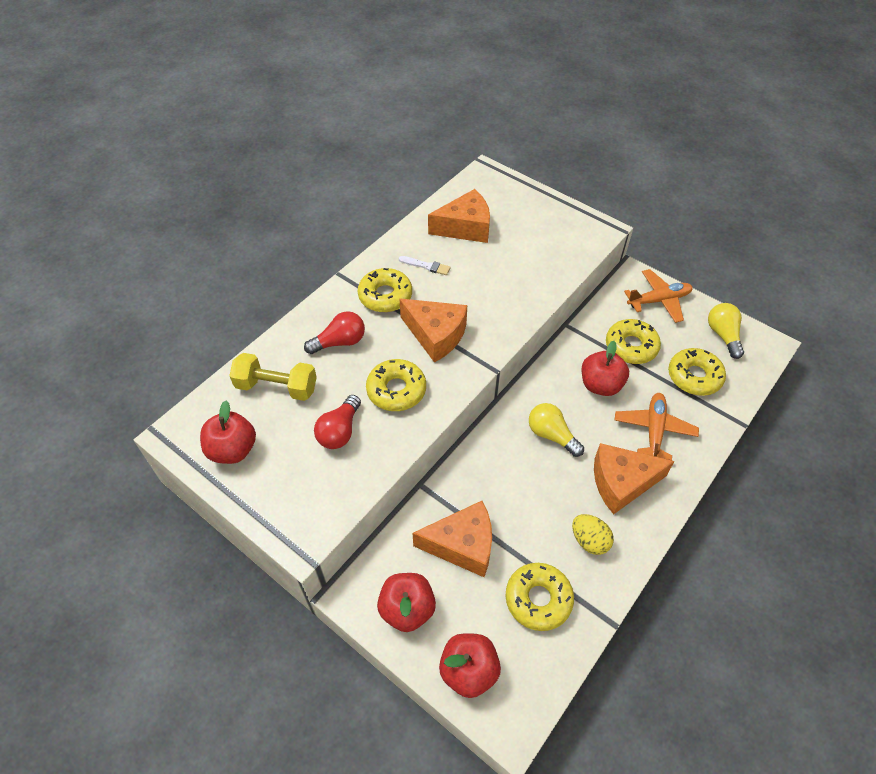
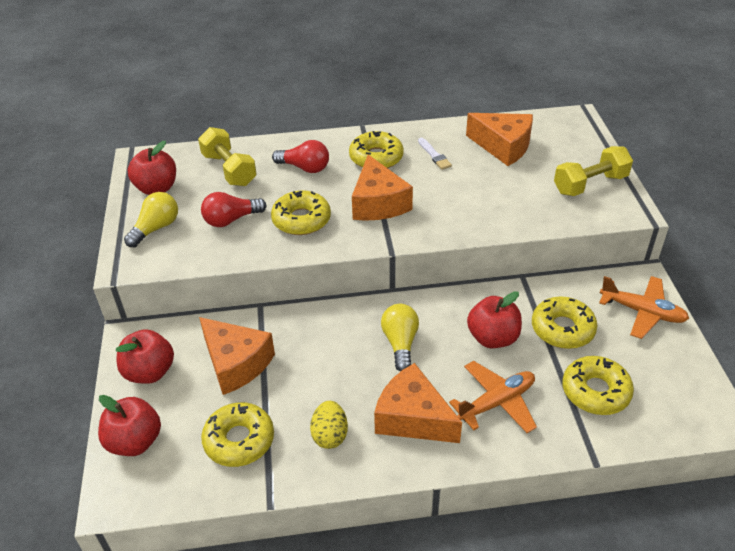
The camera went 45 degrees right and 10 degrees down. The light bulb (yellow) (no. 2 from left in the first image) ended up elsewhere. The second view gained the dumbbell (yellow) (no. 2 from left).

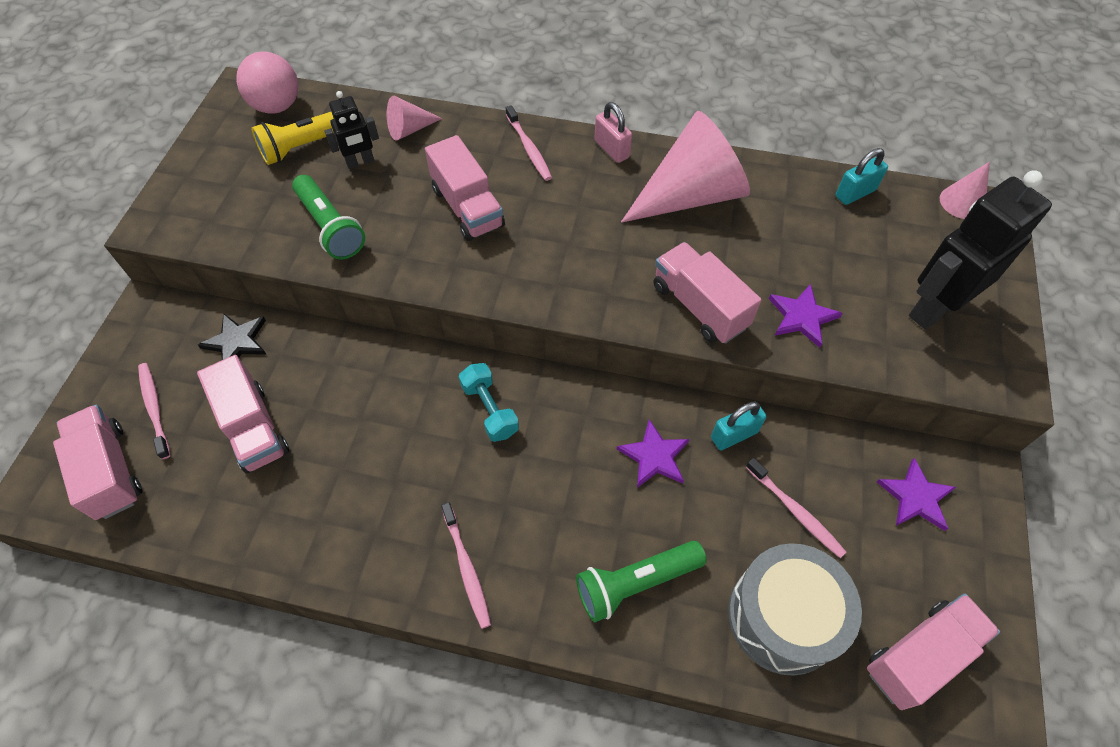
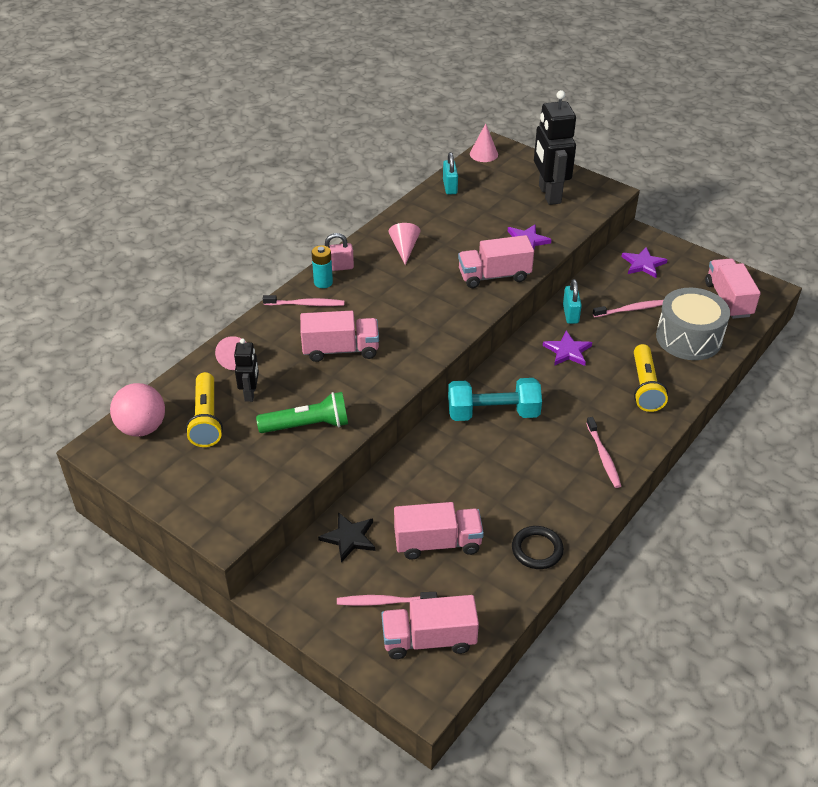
The camera went 65 degrees left and 15 degrees down. The second view gained the battery (turquoise). The size of the cone (pink) (no. 2 from left) changed by a factor of 0.47. The size of the dumbbell (turquoise) changed by a factor of 1.57. The second view gained the ring (black). The toothbrush (pink) (no. 2 from left in the first image) ended up facing another way, 75 degrees clockwise from before. What was the flashlight (green) (no. 2 from left) turned into the flashlight (yellow) (no. 2 from left).

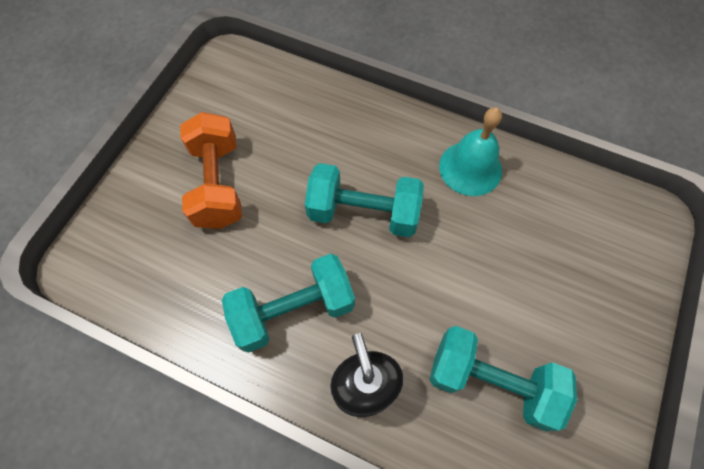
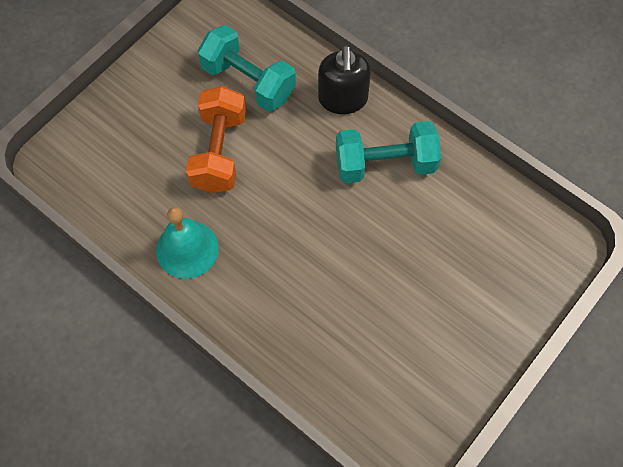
The camera went 165 degrees left and 0 degrees up. The dumbbell (orange) ended up elsewhere. The second view lost the dumbbell (turquoise) (no. 2 from left).

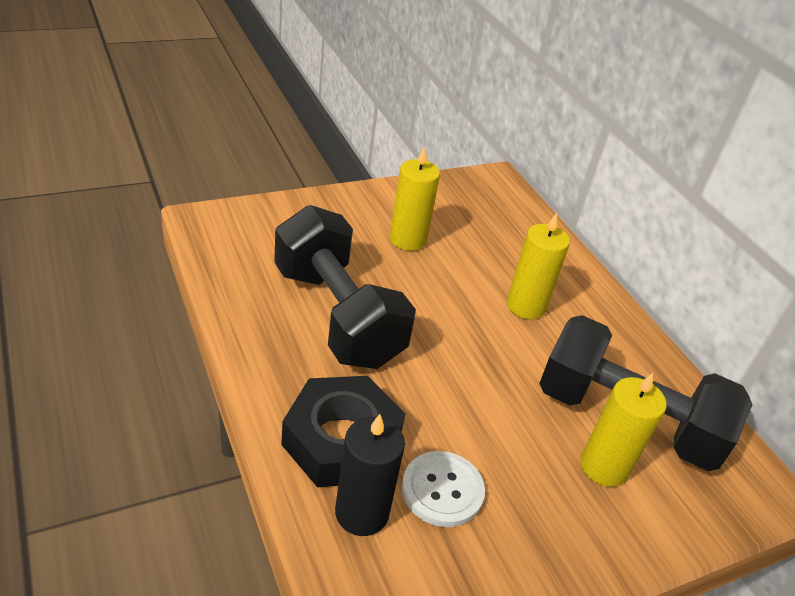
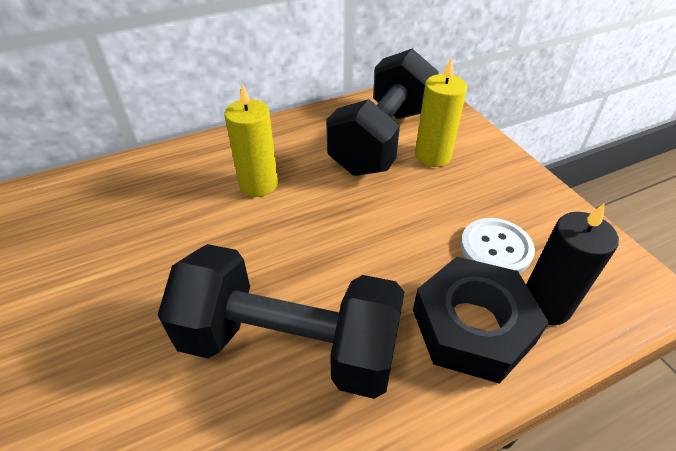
The camera went 85 degrees left and 5 degrees up. The dumbbell (black) (no. 1 from left) ended up facing another way, 45 degrees clockwise from before. The second view lost the candle (yellow) (no. 1 from left).

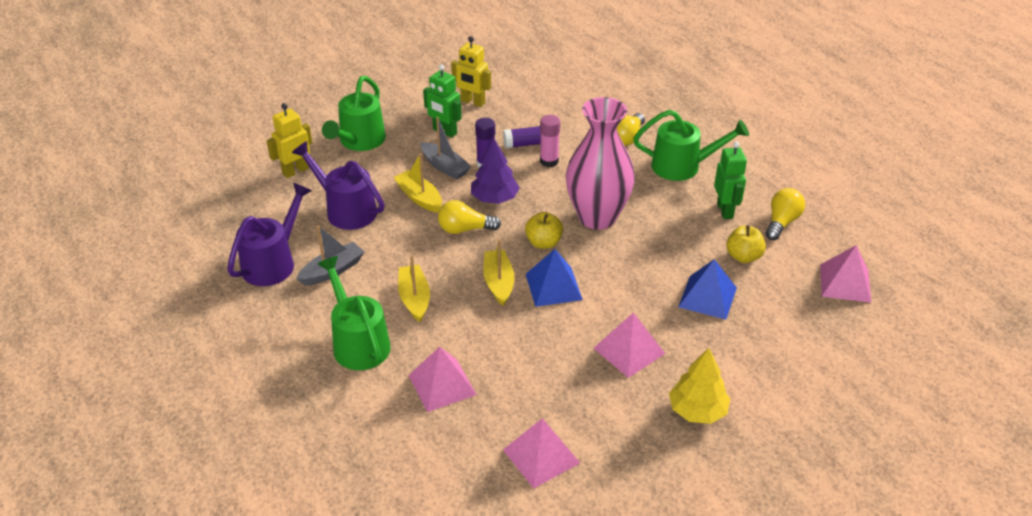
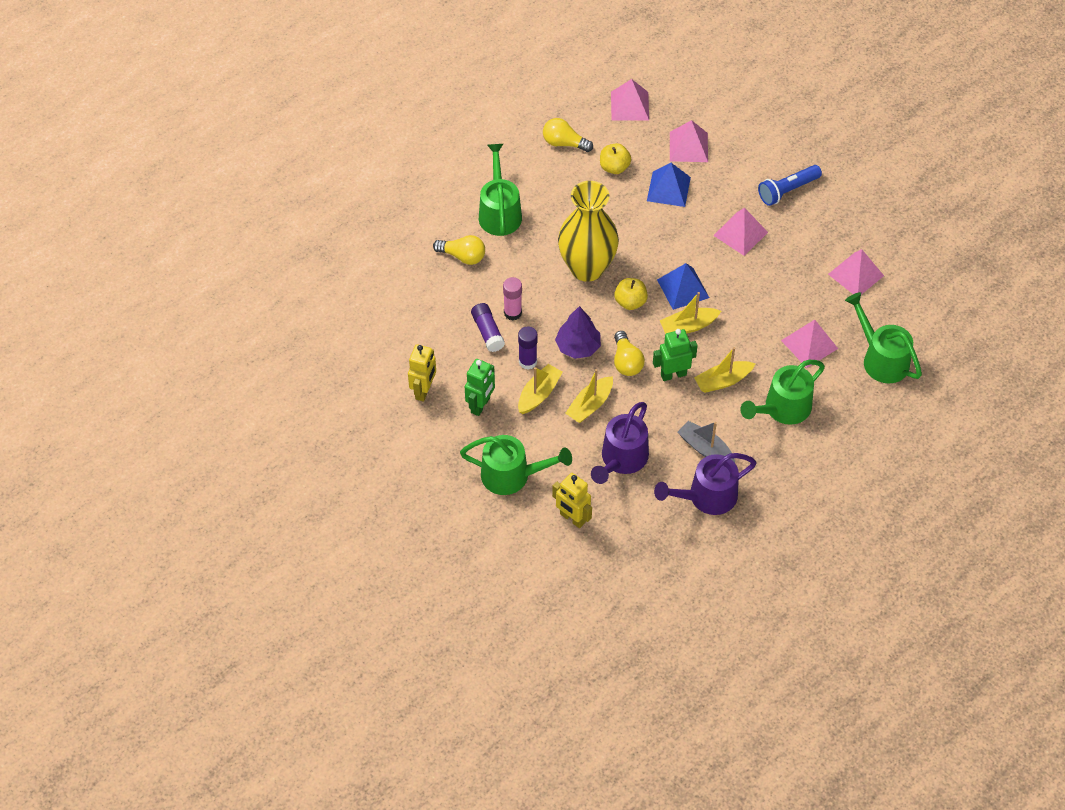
The camera went 100 degrees left and 15 degrees up. What was the boat (grey) (no. 2 from left) turned into the boat (yellow) (no. 1 from left). What was the vase (pink) turned into the vase (yellow). The robot (green) (no. 2 from left) ended up elsewhere. The watering can (purple) (no. 1 from left in the first image) ended up facing another way, 45 degrees counterclockwise from before. The second view gained the pyramid (pink) (no. 2 from left). Where the tree (yellow) stood, the flashlight (blue) came to stand. The second view gained the watering can (green) (no. 4 from left).

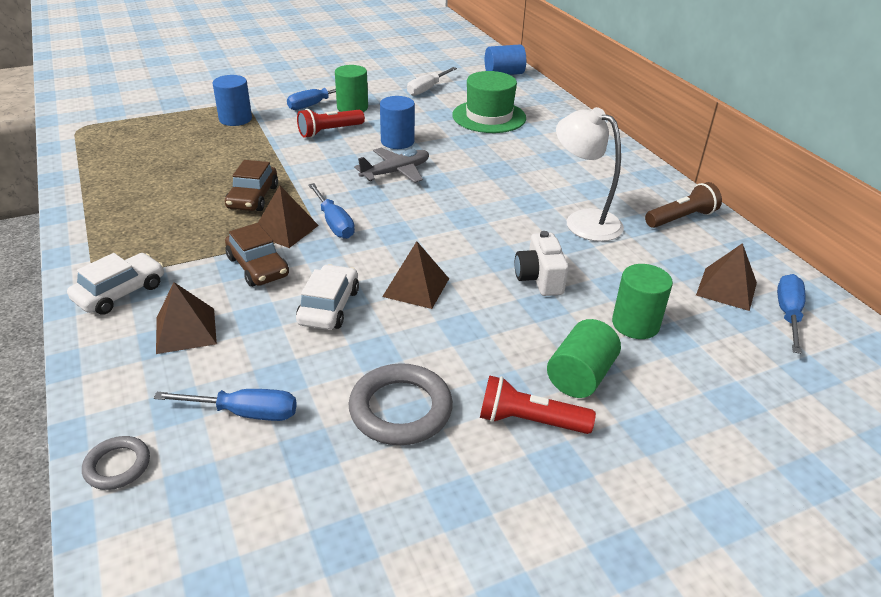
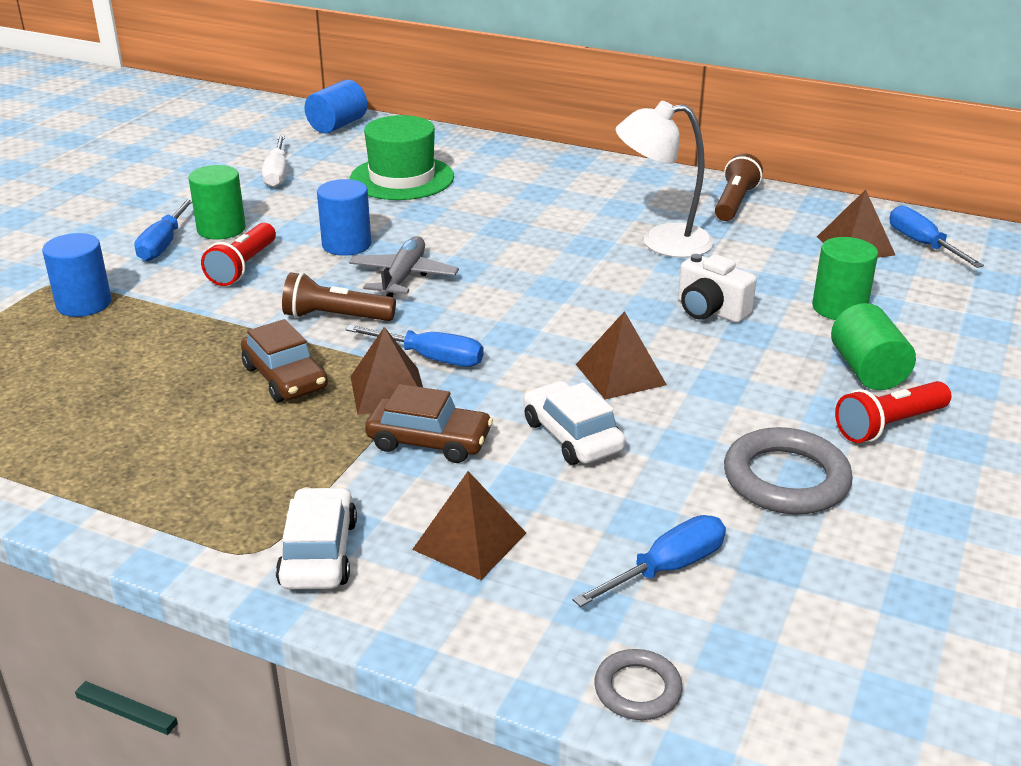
The camera went 40 degrees left and 5 degrees down. The second view gained the flashlight (brown) (no. 1 from left).

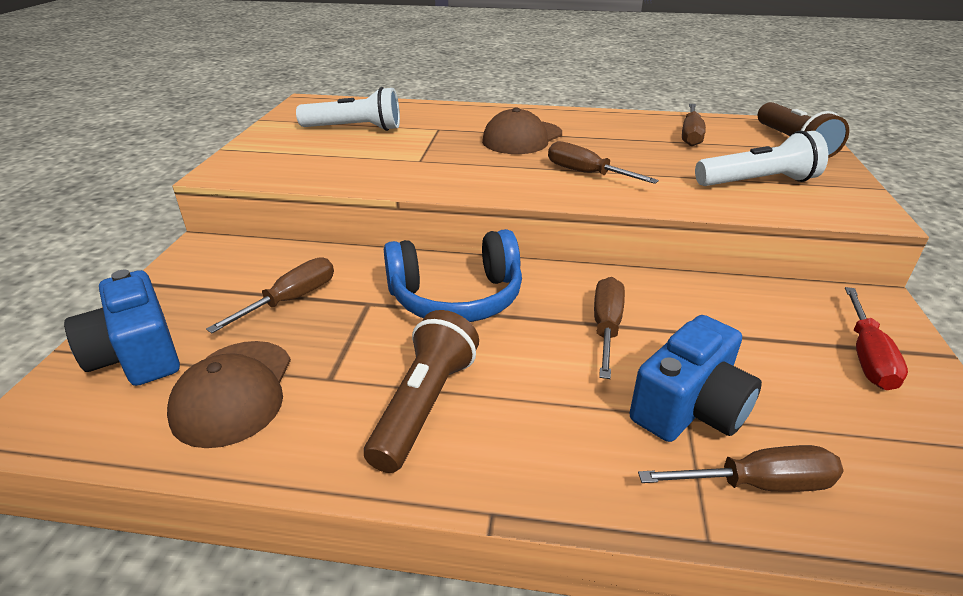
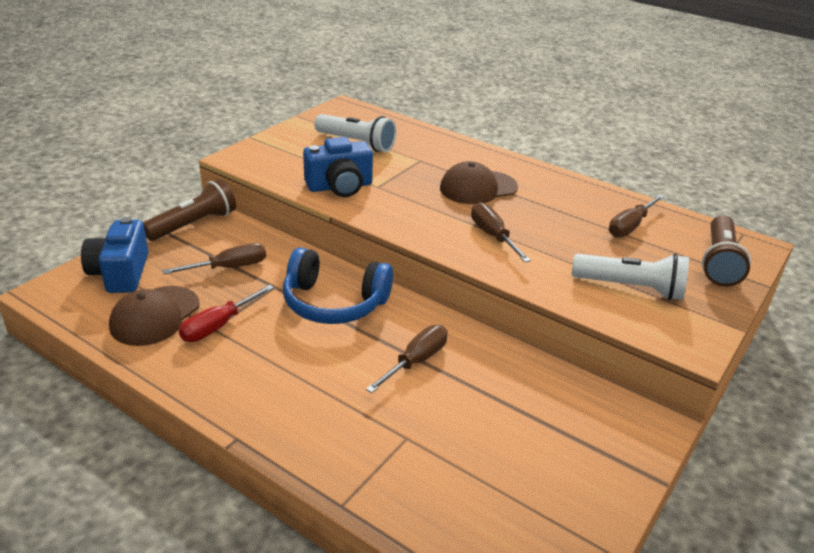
The camera went 25 degrees right and 0 degrees up. The flashlight (brown) (no. 1 from left) ended up elsewhere. The screwdriver (red) ended up elsewhere. The camera (blue) (no. 2 from left) ended up elsewhere. The second view lost the screwdriver (brown) (no. 5 from left).

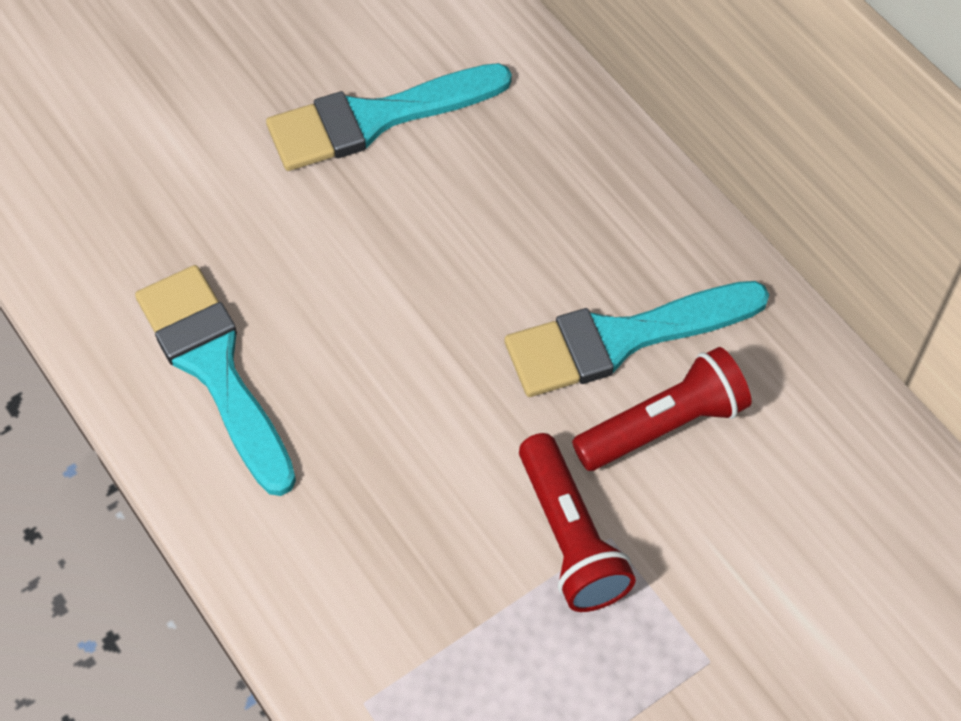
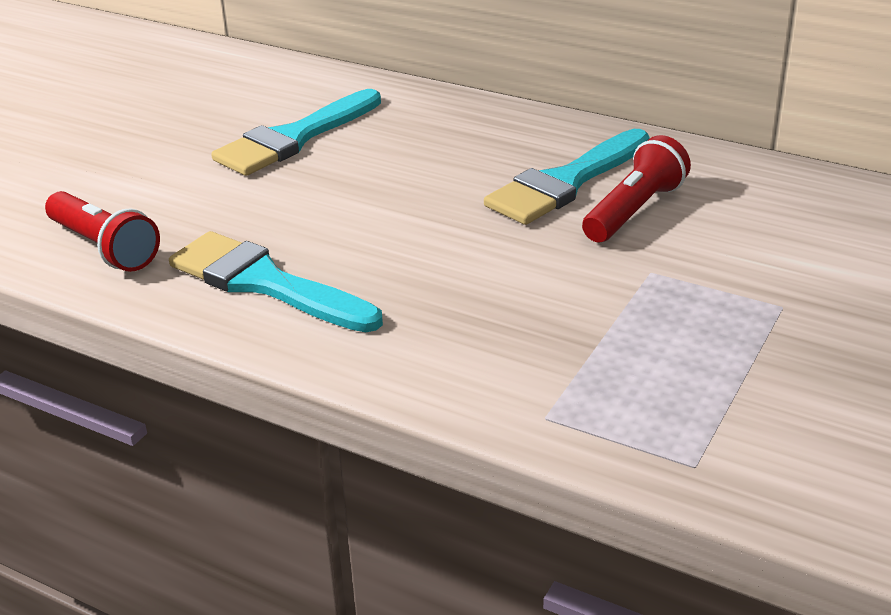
The camera went 25 degrees left and 25 degrees down. The flashlight (red) (no. 1 from left) ended up elsewhere.

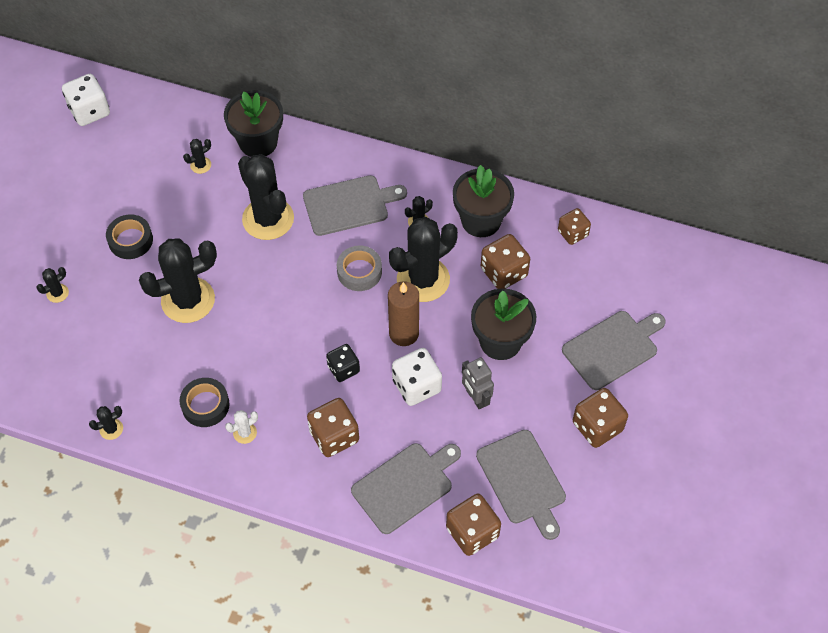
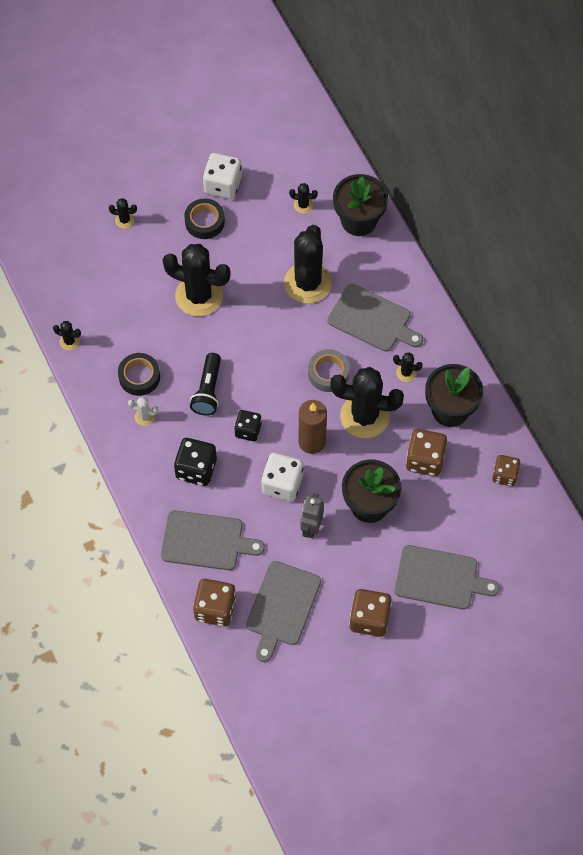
The camera went 45 degrees right and 5 degrees up. What was the dice (brown) (no. 1 from left) turned into the dice (black) (no. 1 from left). The second view gained the flashlight (black). The dice (white) (no. 1 from left) ended up elsewhere.

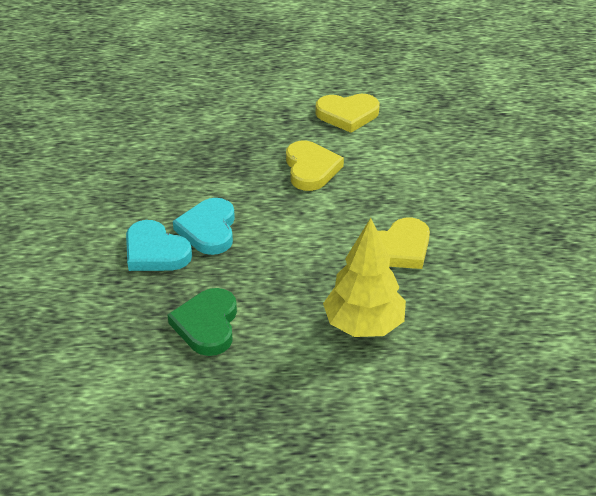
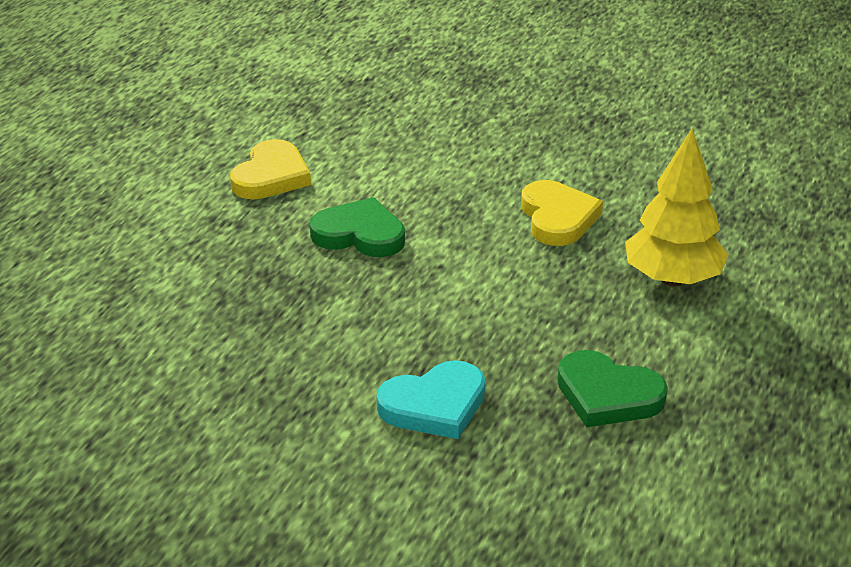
The camera went 65 degrees left and 5 degrees down. What was the heart (yellow) (no. 1 from left) turned into the heart (green) (no. 1 from left). The second view lost the heart (turquoise) (no. 2 from left).

